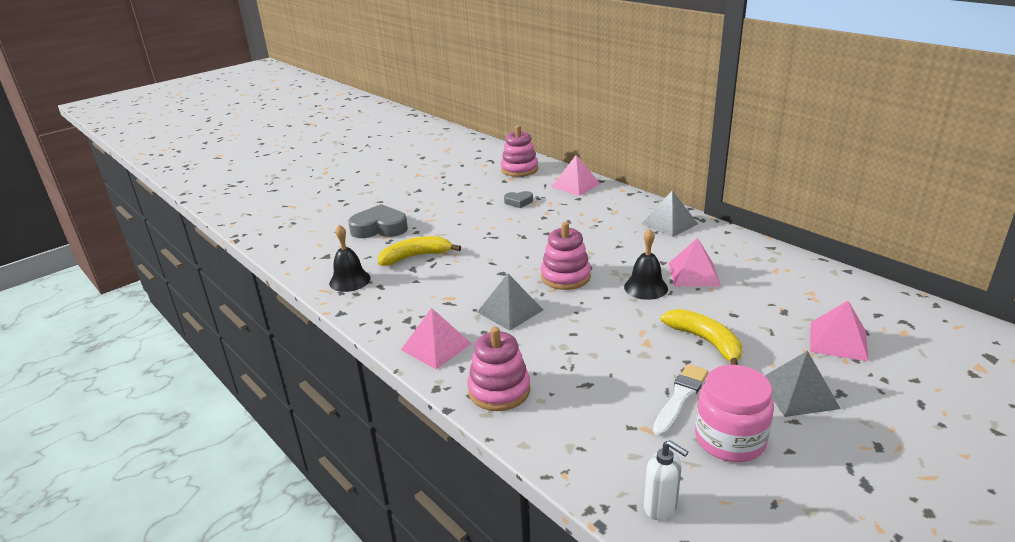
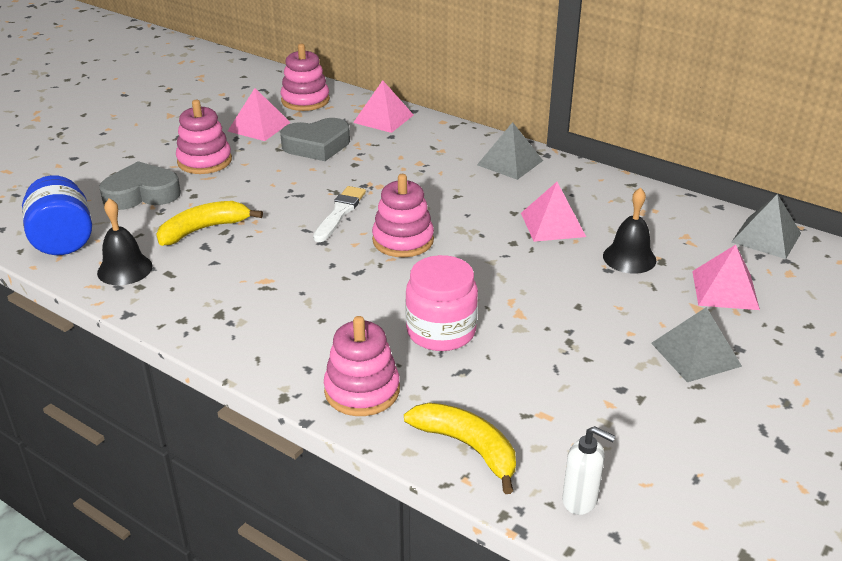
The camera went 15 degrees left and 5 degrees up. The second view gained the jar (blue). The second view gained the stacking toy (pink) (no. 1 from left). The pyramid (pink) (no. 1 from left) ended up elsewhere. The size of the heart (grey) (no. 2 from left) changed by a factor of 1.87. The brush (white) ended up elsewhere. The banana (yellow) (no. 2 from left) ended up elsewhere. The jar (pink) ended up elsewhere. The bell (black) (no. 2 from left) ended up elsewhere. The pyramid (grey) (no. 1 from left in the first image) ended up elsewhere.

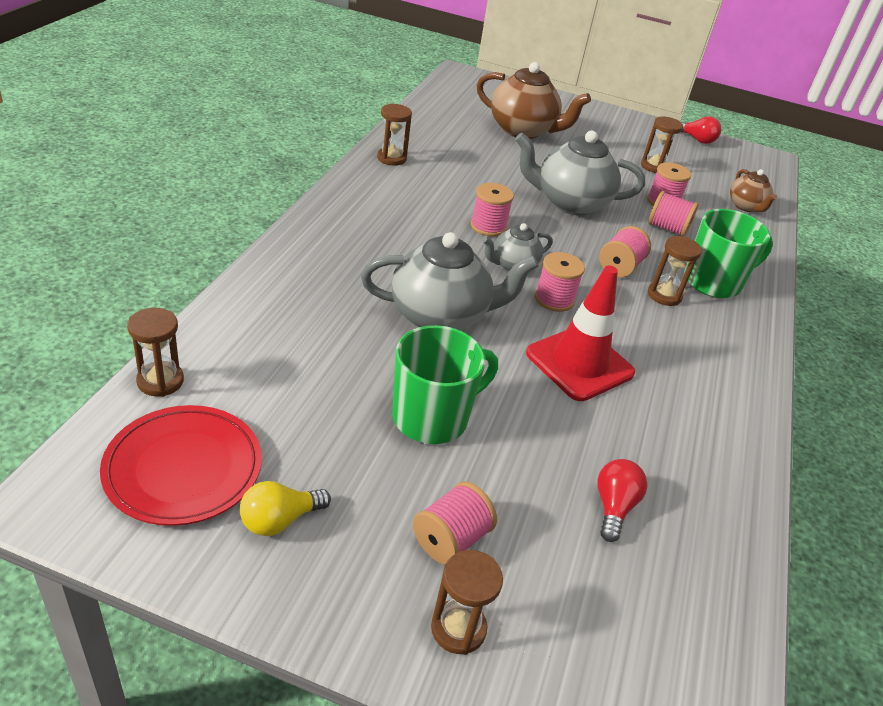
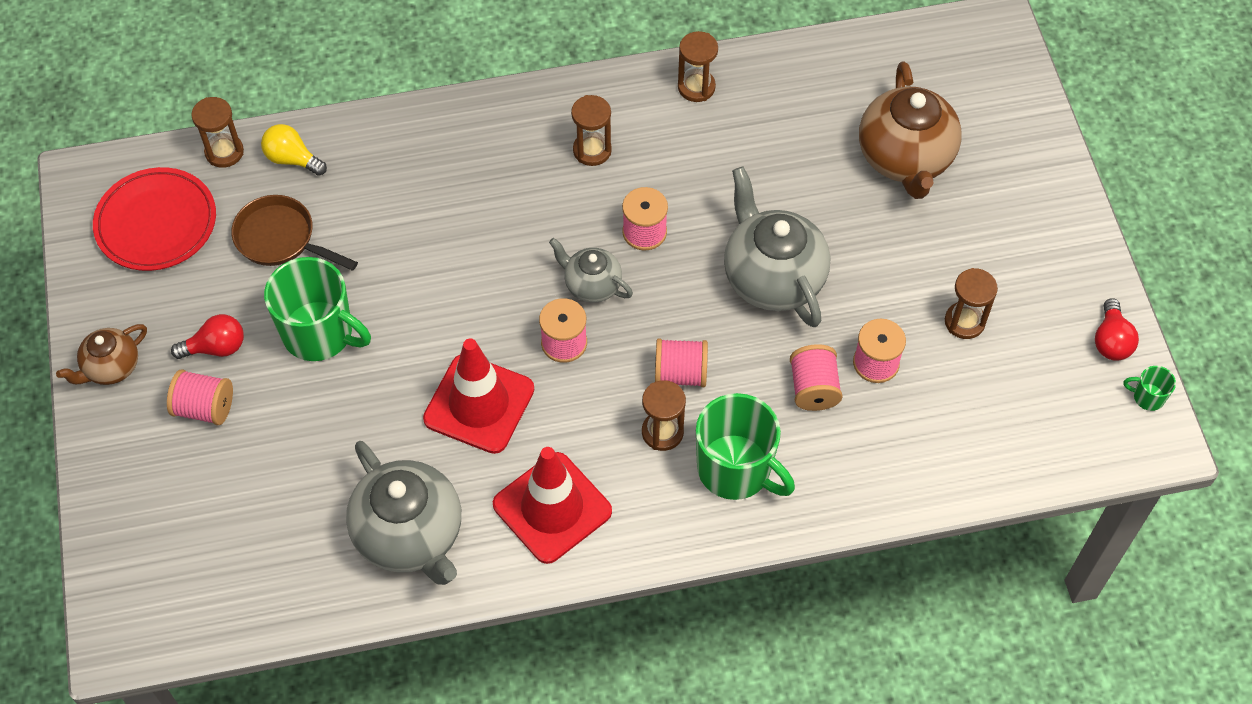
The camera went 65 degrees right and 20 degrees up. The teapot (brown) (no. 2 from left in the first image) ended up elsewhere. The light bulb (red) (no. 1 from left) ended up elsewhere. The second view gained the pan (brown). The light bulb (yellow) ended up elsewhere. The teapot (grey) (no. 1 from left) ended up elsewhere. The second view gained the traffic cone (red) (no. 2 from left). The hourglass (brown) (no. 3 from left in the first image) ended up elsewhere. The second view gained the mug (green) (no. 3 from left).

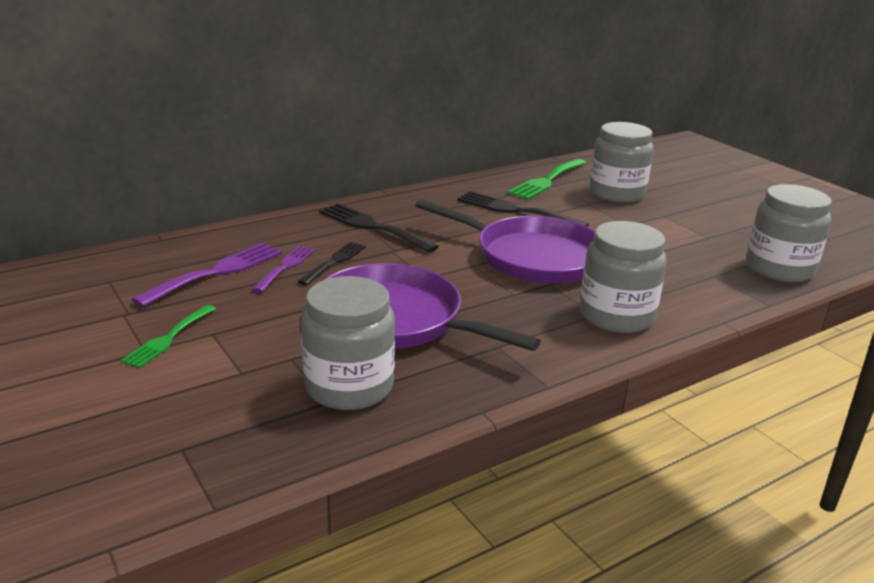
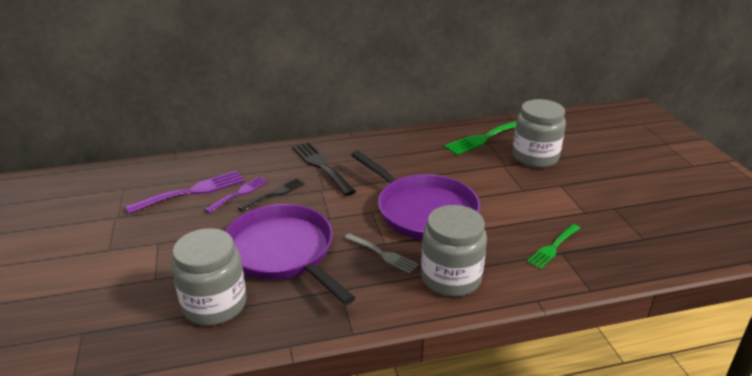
The camera went 20 degrees right and 5 degrees up. The second view gained the fork (grey). The fork (green) (no. 1 from left in the first image) ended up elsewhere. The second view lost the fork (black) (no. 3 from left). The second view lost the jar (grey) (no. 4 from left).

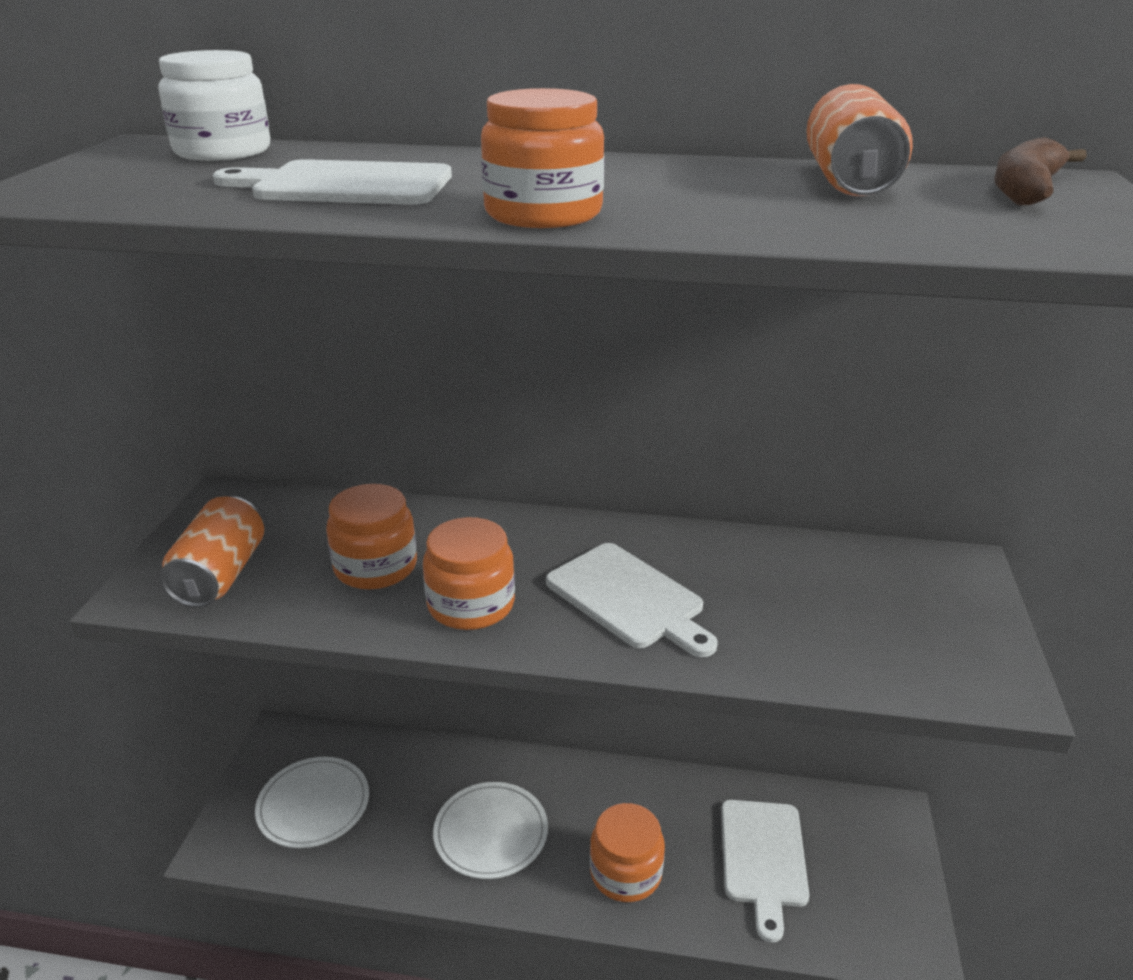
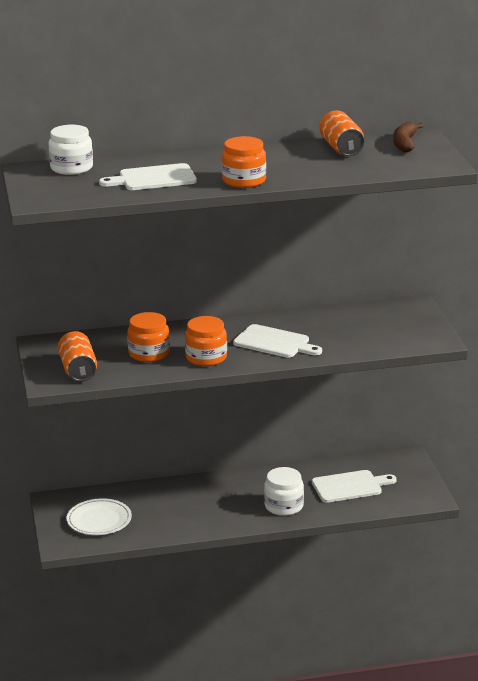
The camera went 20 degrees left and 5 degrees down. What was the jar (orange) (no. 4 from left) turned into the jar (white) (no. 2 from left). The cutting board (white) (no. 3 from left) ended up facing another way, 90 degrees counterclockwise from before. The second view lost the plate (white) (no. 2 from left).

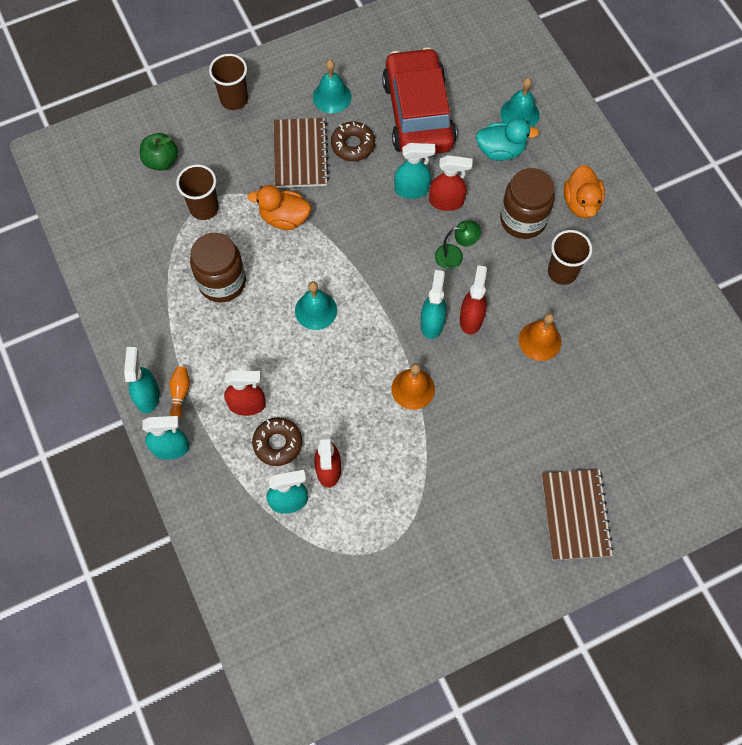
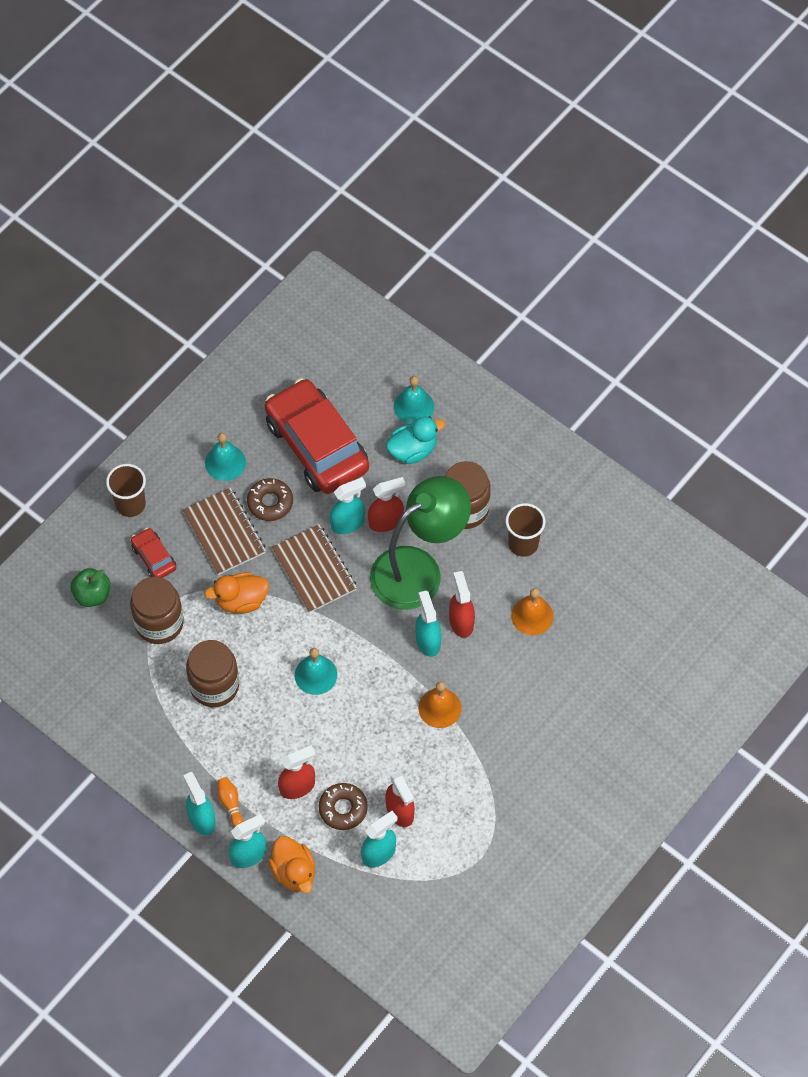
The camera went 25 degrees left and 5 degrees down. Where the cup (brown) (no. 1 from left) stood, the jar (brown) (no. 1 from left) came to stand. The second view gained the car (red) (no. 1 from left). The duck (orange) (no. 2 from left) ended up elsewhere. The notebook (brown) (no. 2 from left) ended up elsewhere. The size of the lamp (green) changed by a factor of 2.47.

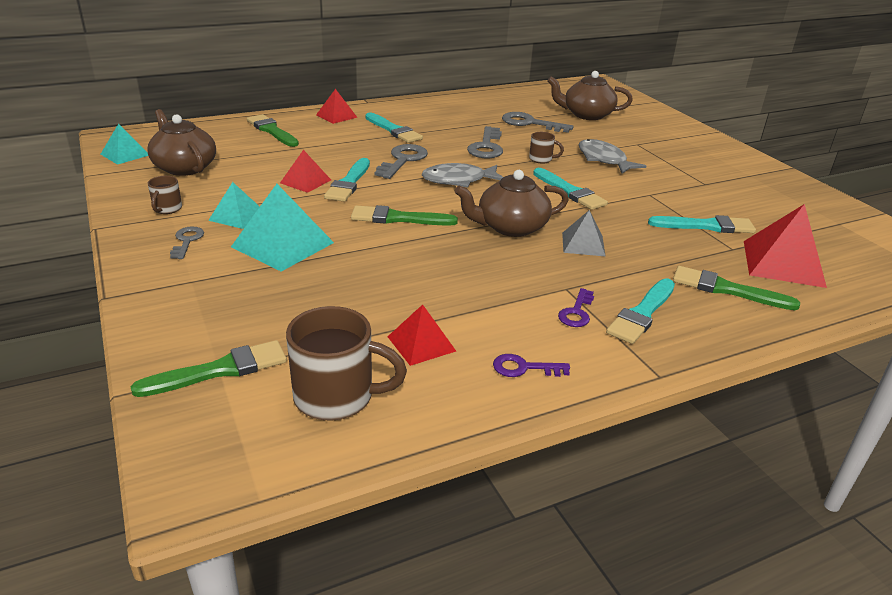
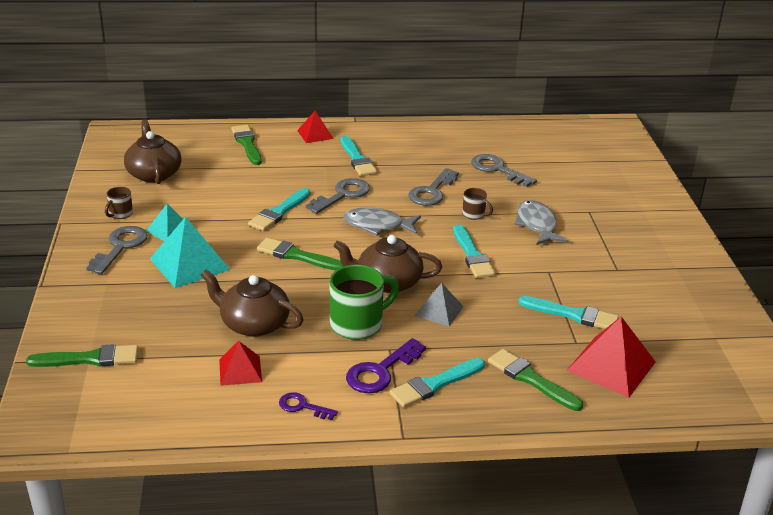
The camera went 20 degrees right and 0 degrees up. The size of the key (grey) (no. 1 from left) changed by a factor of 1.69. The teapot (brown) (no. 3 from left in the first image) ended up elsewhere. The second view gained the mug (green). The size of the key (purple) (no. 2 from left) changed by a factor of 1.69. The second view lost the pyramid (turquoise) (no. 1 from left). The second view lost the pyramid (red) (no. 1 from left). The second view lost the mug (brown) (no. 2 from left).

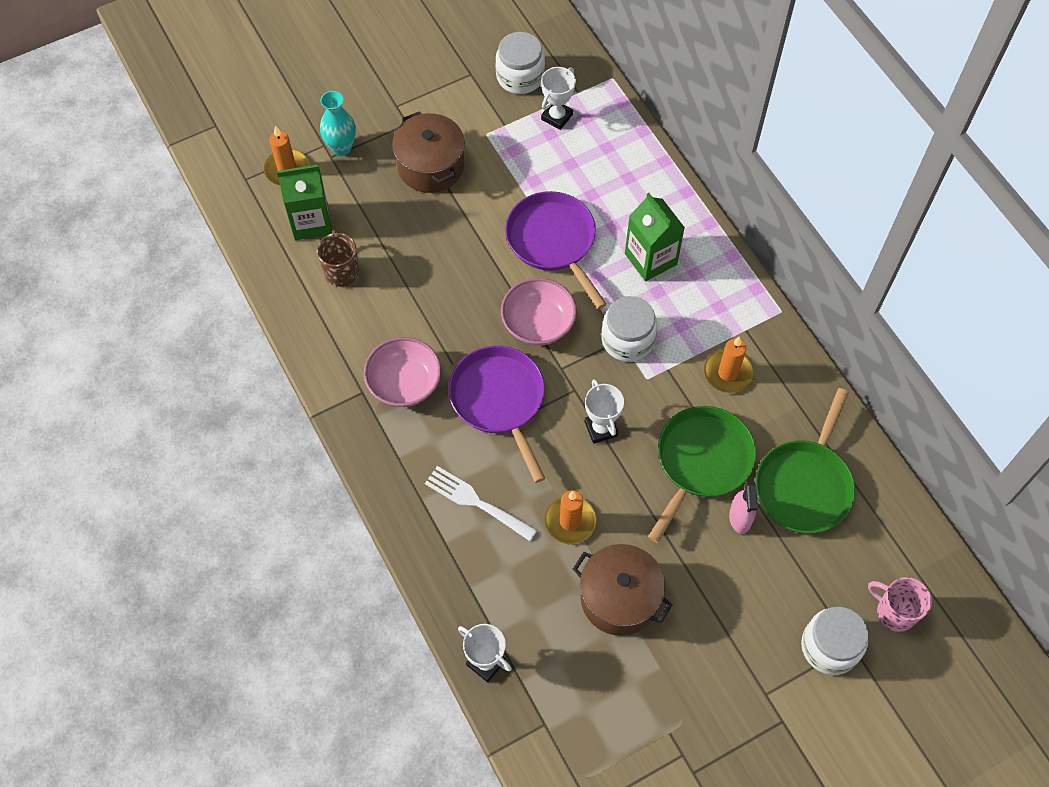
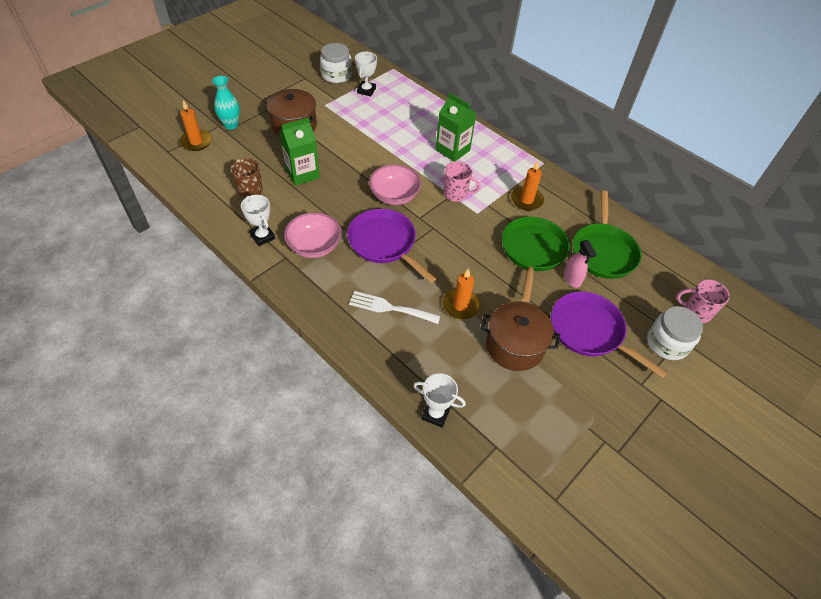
The camera went 20 degrees left and 10 degrees down. The trophy (white) (no. 3 from left in the first image) ended up elsewhere. The carton (green) (no. 1 from left) ended up elsewhere. Where the jar (white) (no. 2 from left) stood, the mug (pink) (no. 1 from left) came to stand. The pan (purple) (no. 2 from left) ended up elsewhere.

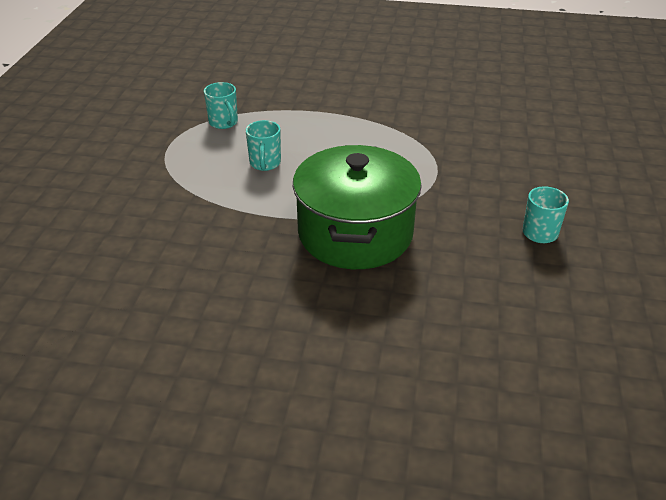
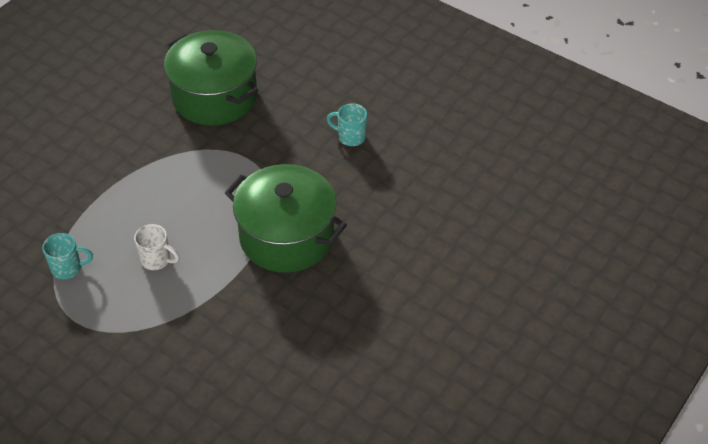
The camera went 65 degrees left and 10 degrees up. What was the mug (turquoise) (no. 2 from left) turned into the mug (white). The second view gained the pot (green) (no. 1 from left).

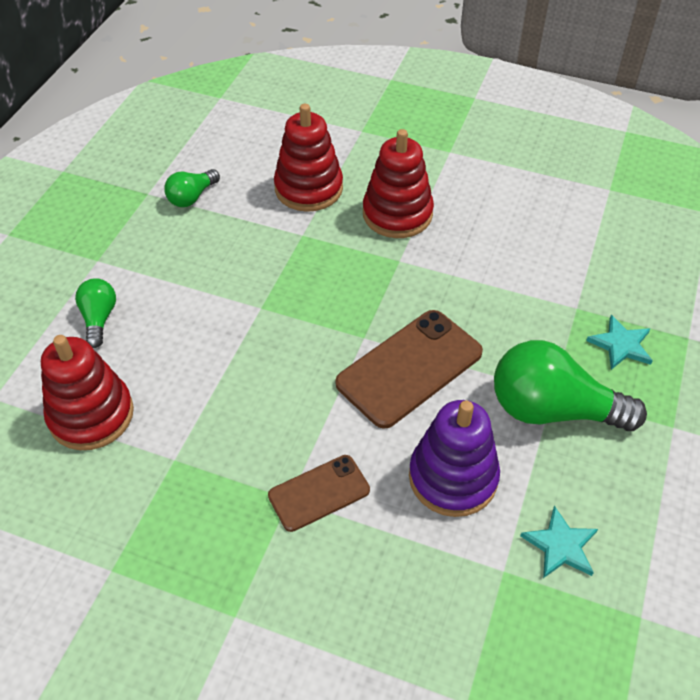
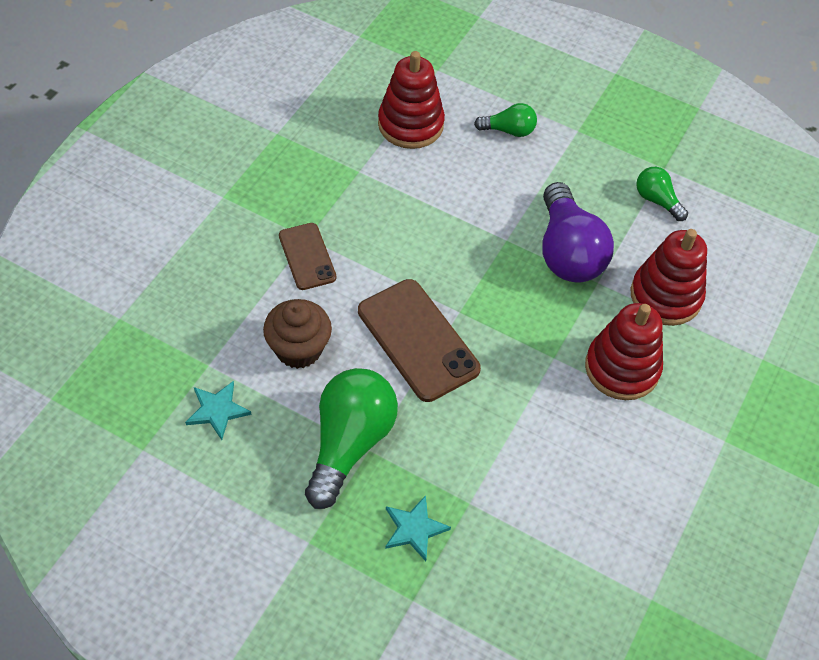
The camera went 95 degrees right and 5 degrees up. Where the stacking toy (purple) stood, the cupcake (brown) came to stand. The second view gained the light bulb (purple).

